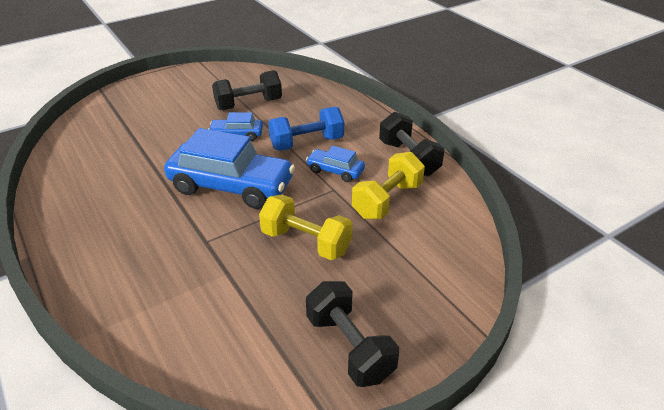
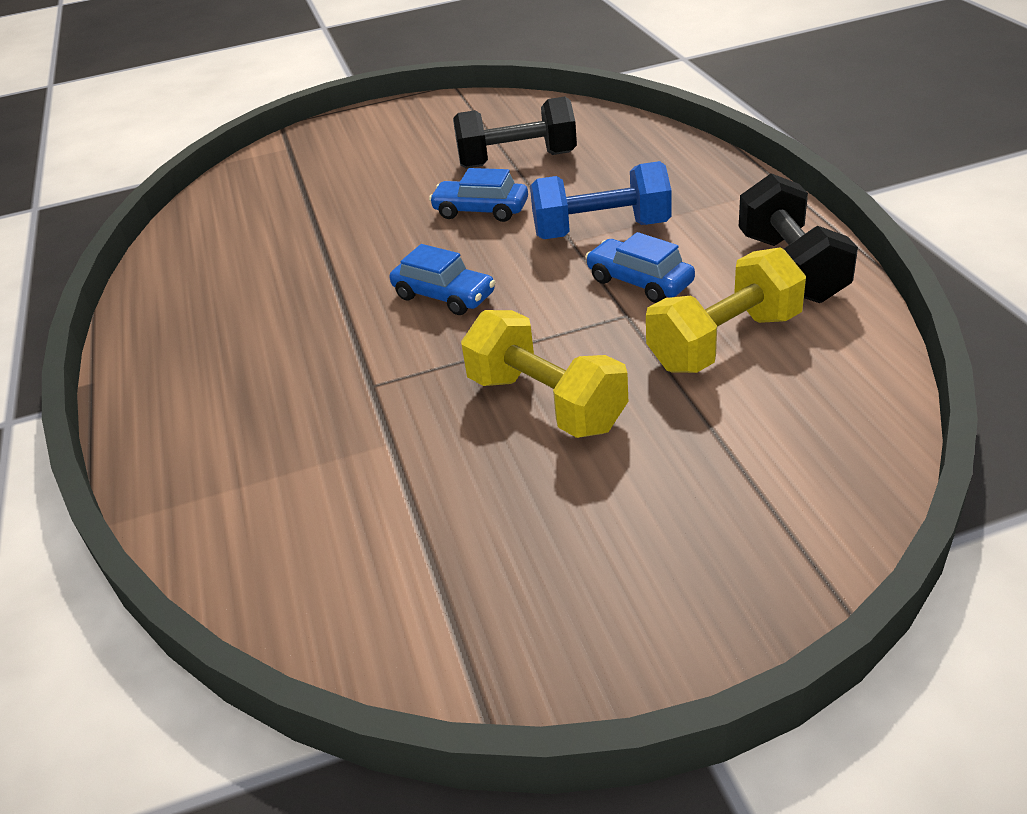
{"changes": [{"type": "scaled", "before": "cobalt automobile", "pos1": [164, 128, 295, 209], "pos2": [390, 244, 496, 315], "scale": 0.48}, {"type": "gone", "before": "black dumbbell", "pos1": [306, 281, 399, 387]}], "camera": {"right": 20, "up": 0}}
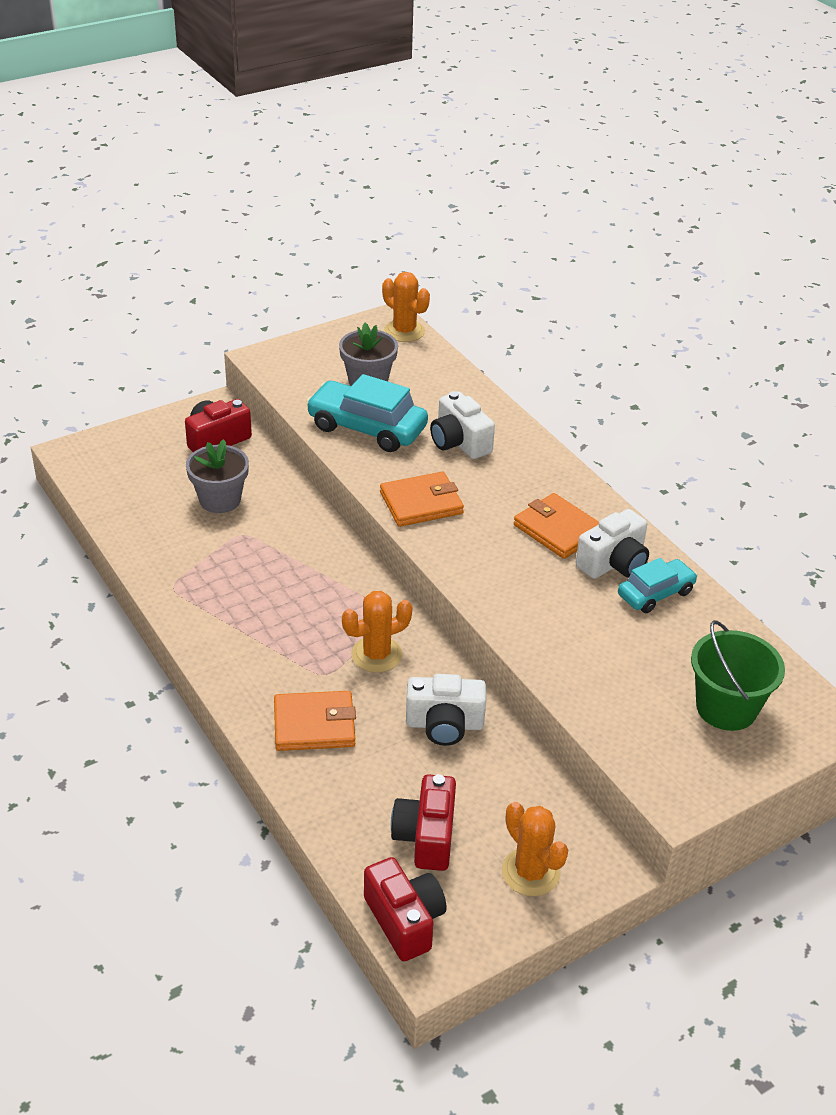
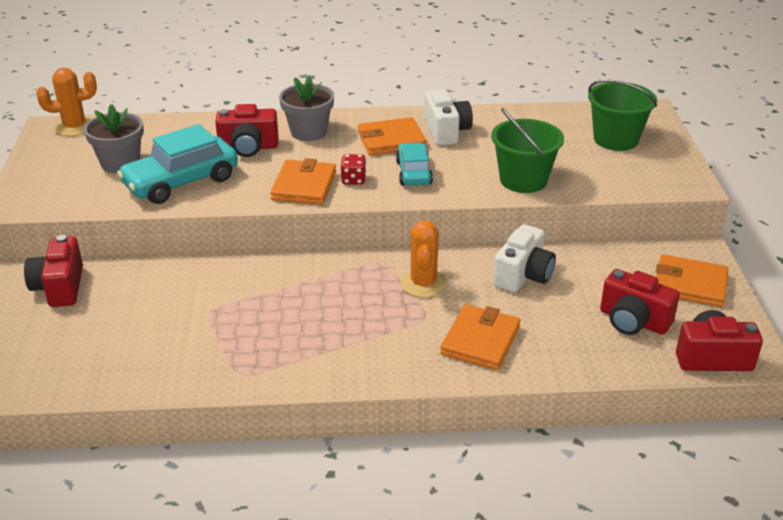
{"changes": [{"type": "shifted", "before": "gray flower pot", "pos1": [186, 439, 249, 513], "pos2": [279, 75, 334, 141]}, {"type": "repainted", "before": "white compact camera", "after": "red compact camera", "pos1": [430, 391, 495, 459], "pos2": [215, 104, 279, 157]}, {"type": "swapped", "before": "bright orange saguaro cactus", "after": "bright orange billfold", "pos1": [502, 802, 568, 896], "pos2": [656, 254, 729, 307]}, {"type": "shifted", "before": "turquoise automobile", "pos1": [618, 558, 698, 613], "pos2": [396, 143, 433, 186]}, {"type": "new", "after": "red game die", "pos2": [341, 154, 366, 185]}, {"type": "new", "after": "emerald sand bucket", "pos2": [491, 108, 564, 193]}], "camera": {"right": -60, "up": -5}}
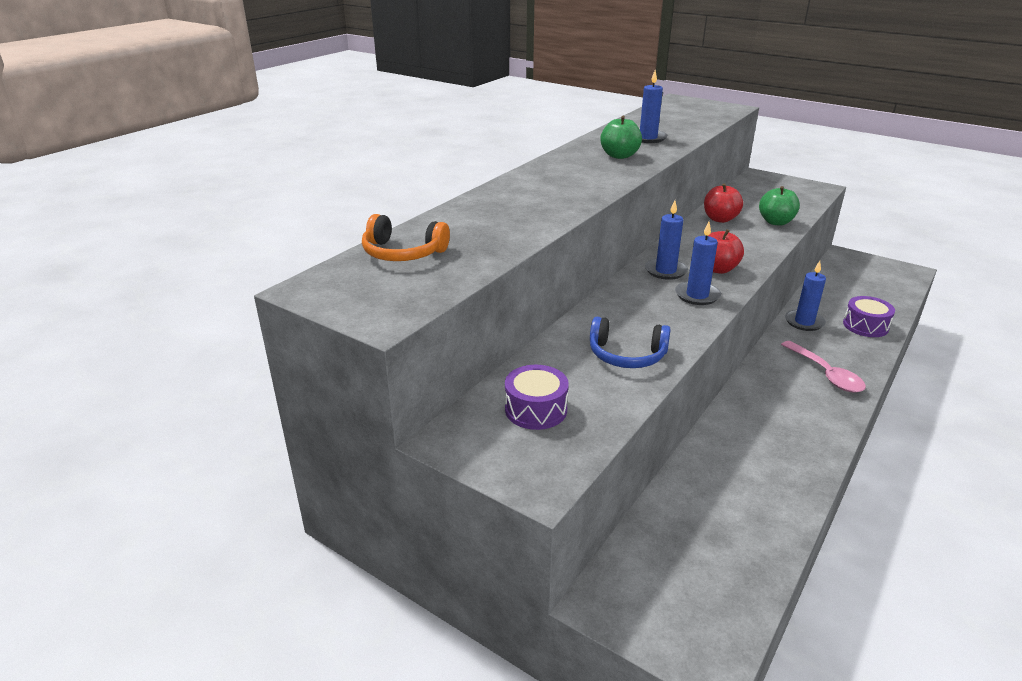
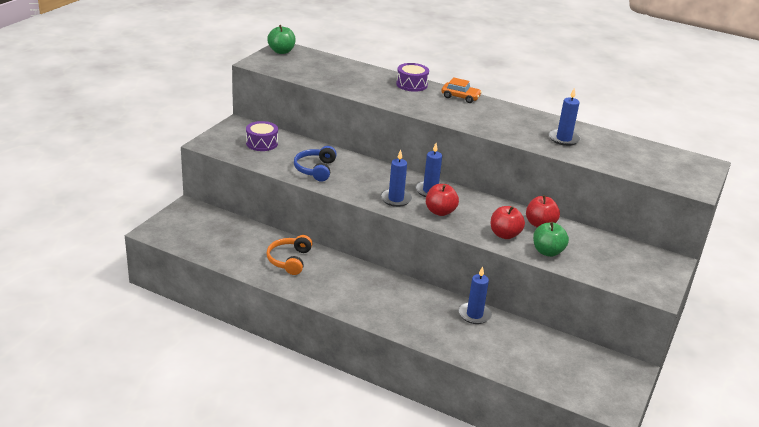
{"changes": [{"type": "shifted", "before": "bright orange headset", "pos1": [362, 214, 450, 261], "pos2": [266, 235, 312, 275]}, {"type": "shifted", "before": "emerald toy apple", "pos1": [600, 116, 642, 159], "pos2": [267, 25, 296, 54]}, {"type": "gone", "before": "rose-pink teaspoon", "pos1": [781, 341, 866, 393]}, {"type": "shifted", "before": "purple snare drum", "pos1": [843, 296, 895, 337], "pos2": [396, 63, 429, 92]}, {"type": "new", "after": "bright orange automobile", "pos2": [441, 77, 482, 103]}, {"type": "new", "after": "red toy apple", "pos2": [491, 206, 525, 239]}], "camera": {"right": 80, "up": 0}}
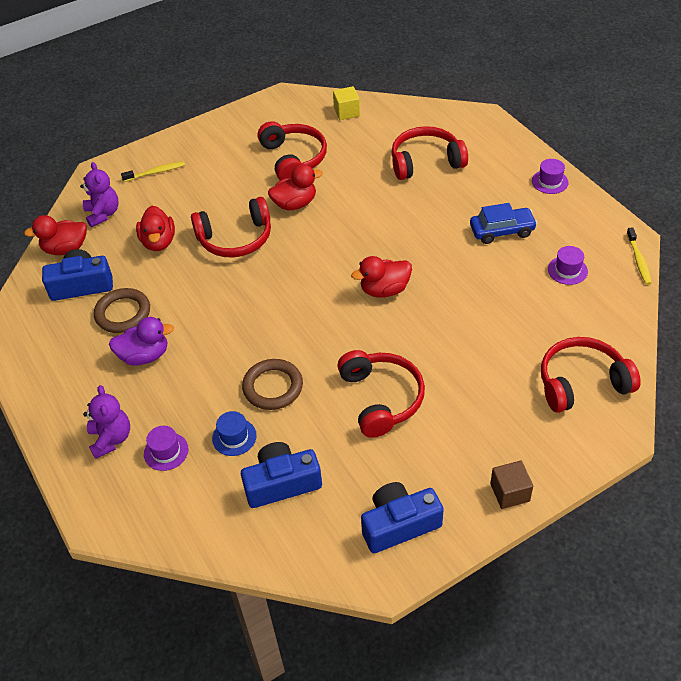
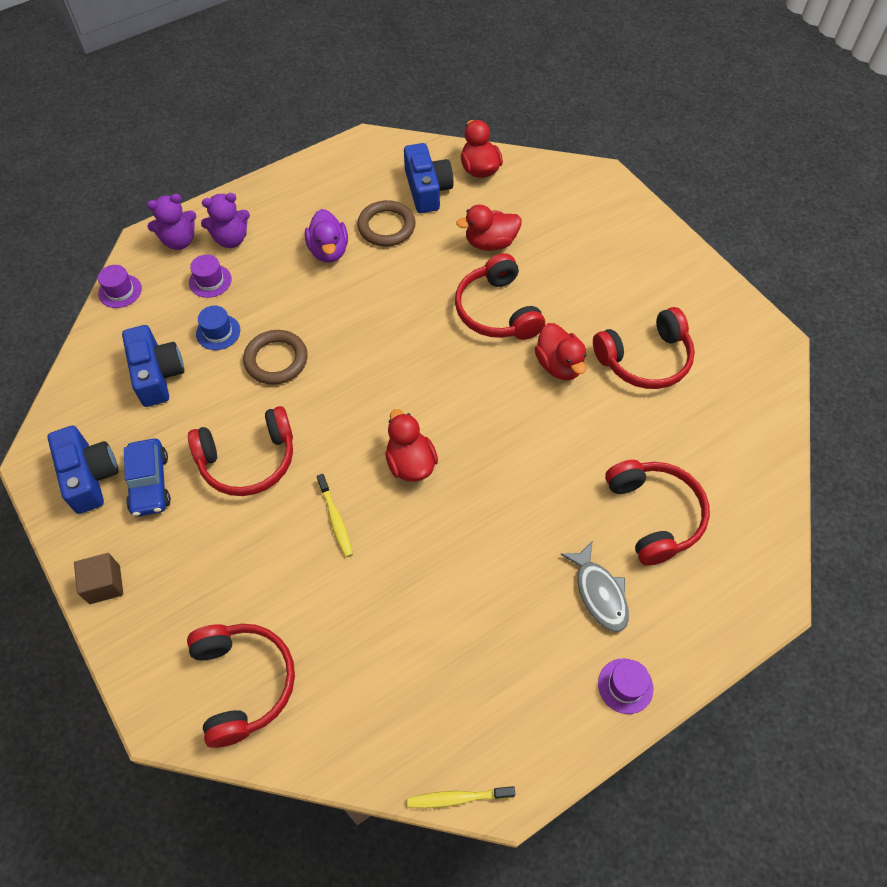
{"changes": [{"type": "shifted", "before": "purple teddy bear", "pos1": [80, 162, 119, 227], "pos2": [147, 194, 196, 250]}, {"type": "shifted", "before": "yellow tooth brush", "pos1": [121, 161, 185, 182], "pos2": [317, 474, 353, 557]}, {"type": "gone", "before": "yellow solid cube", "pos1": [333, 86, 360, 120]}, {"type": "shifted", "before": "cobalt automobile", "pos1": [470, 203, 537, 244], "pos2": [124, 439, 171, 517]}, {"type": "shifted", "before": "purple top hat", "pos1": [548, 246, 588, 285], "pos2": [98, 265, 142, 308]}, {"type": "new", "after": "gray fish", "pos2": [560, 541, 629, 632]}], "camera": {"right": 85, "up": 10}}
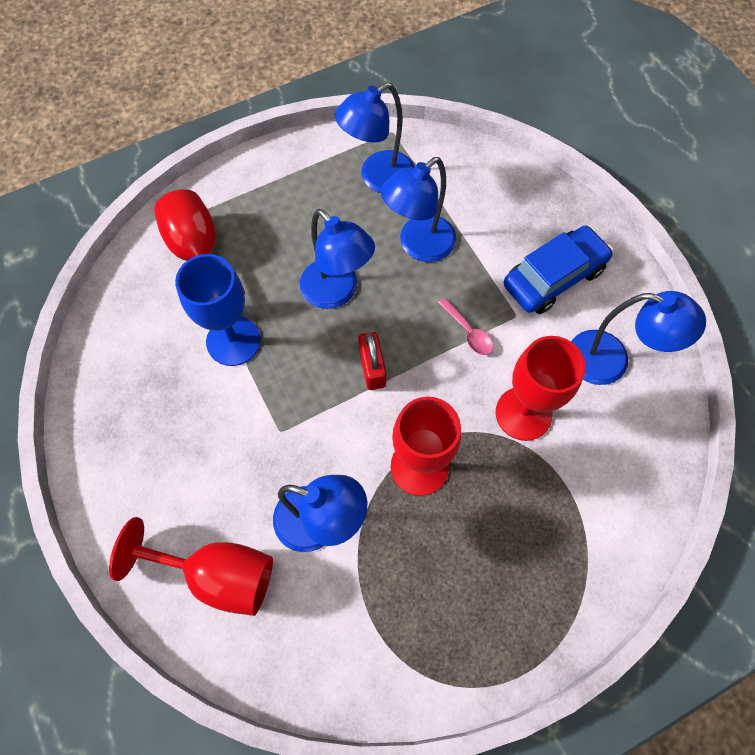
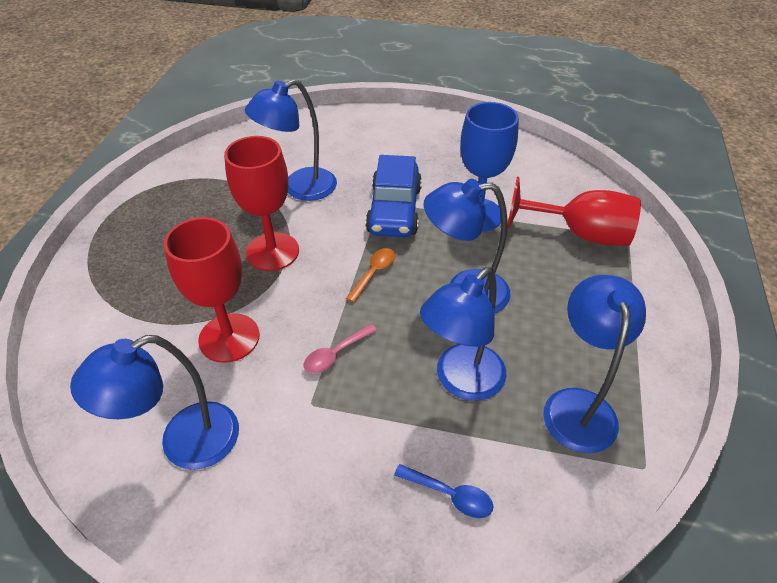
{"changes": [{"type": "gone", "before": "red wine glass", "pos1": [109, 517, 273, 616]}, {"type": "swapped", "before": "red lock", "after": "bright orange teaspoon", "pos1": [358, 332, 386, 390], "pos2": [346, 248, 395, 303]}, {"type": "rotated", "before": "cobalt reading lamp", "pos1": [381, 157, 456, 262], "pos2": [420, 267, 506, 401], "turn": -135}, {"type": "rotated", "before": "rose-pink teaspoon", "pos1": [438, 298, 493, 355], "pos2": [304, 324, 377, 373], "turn": -45}, {"type": "shifted", "before": "cobalt automobile", "pos1": [504, 226, 614, 314], "pos2": [365, 155, 422, 237]}, {"type": "new", "after": "cobalt teaspoon", "pos2": [394, 464, 493, 518]}], "camera": {"right": 130, "up": -20}}
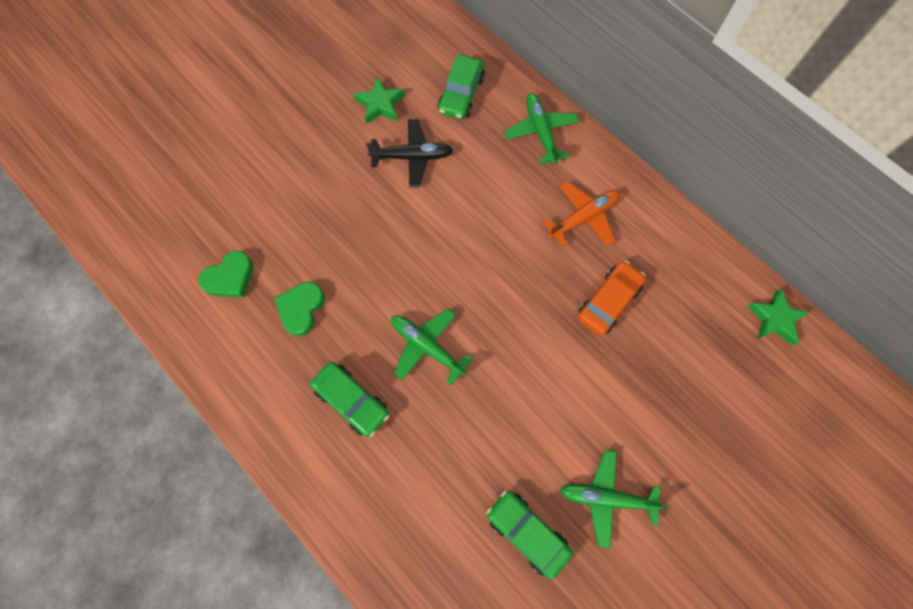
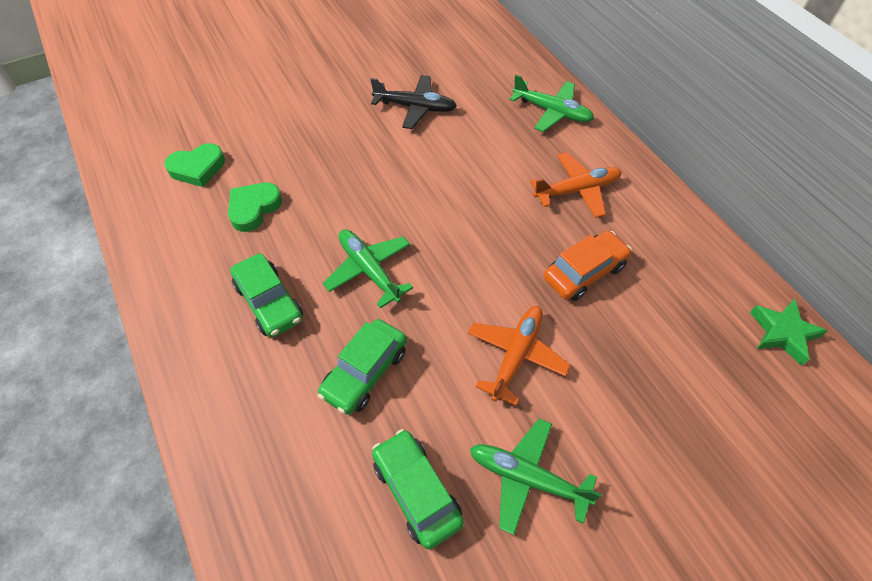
{"changes": [{"type": "gone", "before": "emerald star shape", "pos1": [354, 76, 405, 124]}, {"type": "shifted", "before": "emerald automobile", "pos1": [438, 55, 485, 120], "pos2": [317, 319, 407, 415]}, {"type": "rotated", "before": "emerald toy plane", "pos1": [504, 93, 579, 164], "pos2": [510, 75, 594, 132], "turn": 120}, {"type": "new", "after": "bright orange toy plane", "pos2": [468, 306, 571, 406]}], "camera": {"right": 15, "up": -15}}
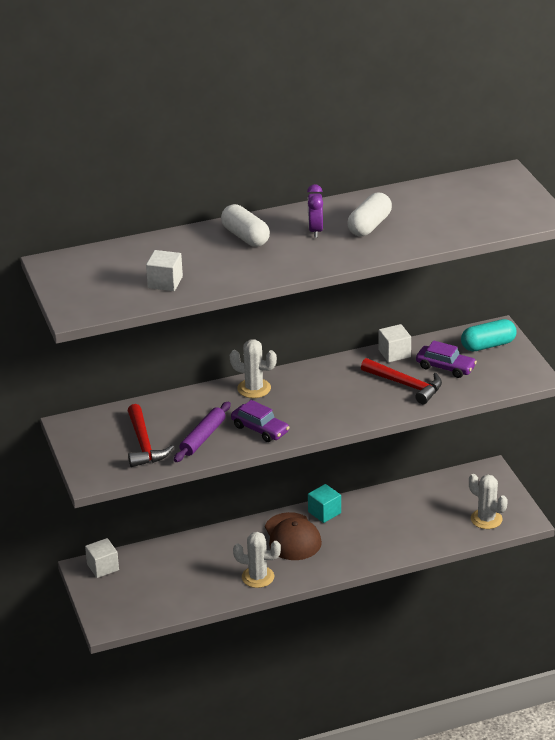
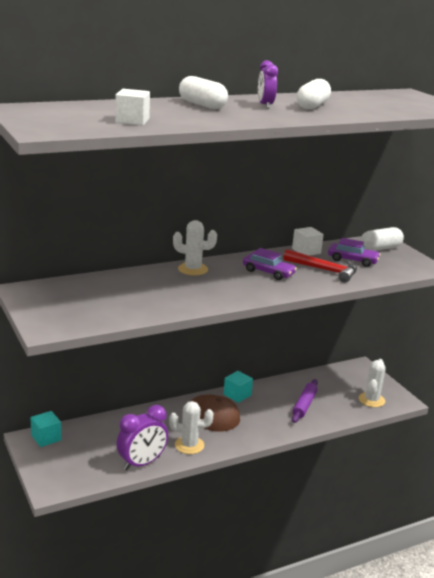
{"changes": [{"type": "repainted", "before": "white solid cube", "after": "turquoise solid cube", "pos1": [85, 538, 119, 578], "pos2": [31, 411, 61, 447]}, {"type": "gone", "before": "red hammer", "pos1": [128, 404, 174, 467]}, {"type": "shifted", "before": "purple rolling pin", "pos1": [174, 401, 231, 462], "pos2": [292, 379, 318, 423]}, {"type": "shifted", "before": "purple automobile", "pos1": [231, 400, 290, 442], "pos2": [243, 248, 297, 280]}, {"type": "repainted", "before": "turquoise pill shape", "after": "white pill shape", "pos1": [461, 319, 517, 351], "pos2": [360, 227, 404, 251]}, {"type": "rotated", "before": "white saguaro cactus", "pos1": [469, 474, 508, 529], "pos2": [359, 359, 386, 407], "turn": 75}, {"type": "new", "after": "purple clock", "pos2": [117, 405, 168, 470]}], "camera": {"right": -10, "up": -10}}
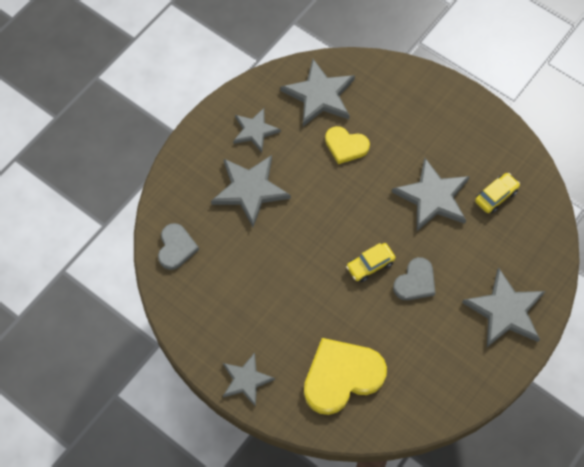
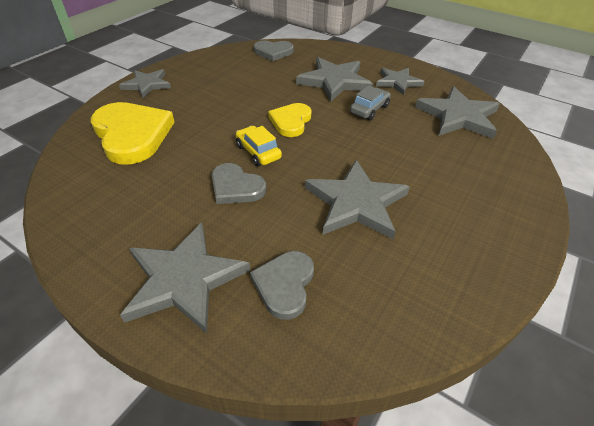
{"changes": [{"type": "shifted", "before": "yellow heart", "pos1": [325, 126, 370, 164], "pos2": [268, 103, 312, 137]}, {"type": "gone", "before": "yellow automobile", "pos1": [475, 173, 520, 214]}, {"type": "new", "after": "gray heart", "pos2": [250, 251, 314, 320]}, {"type": "new", "after": "gray automobile", "pos2": [350, 85, 391, 120]}], "camera": {"right": 85, "up": -20}}
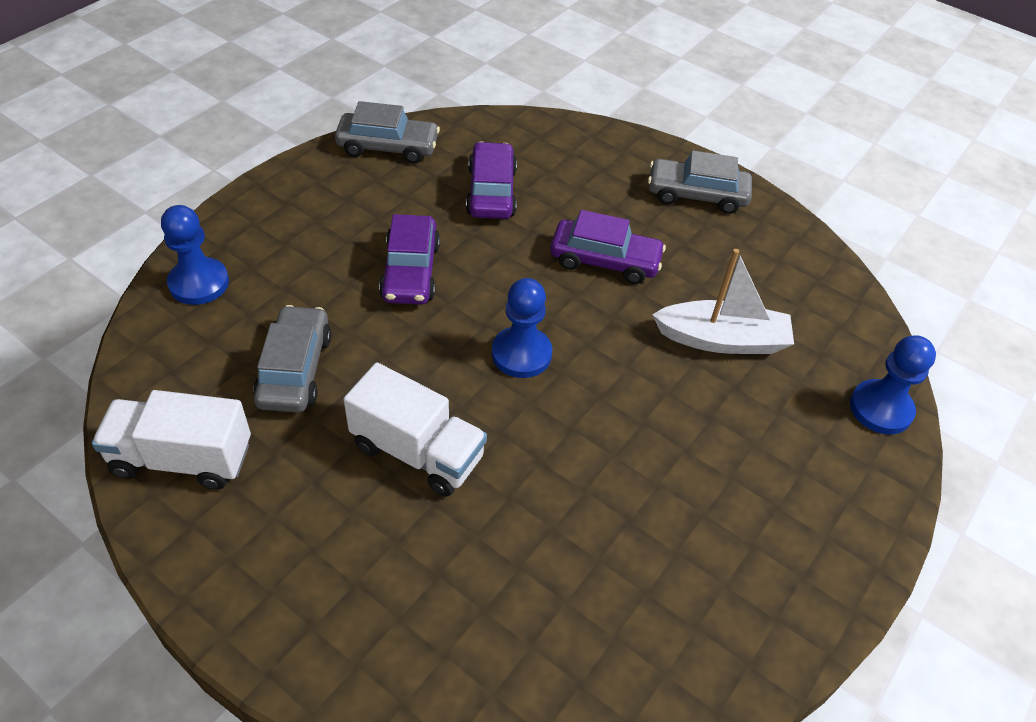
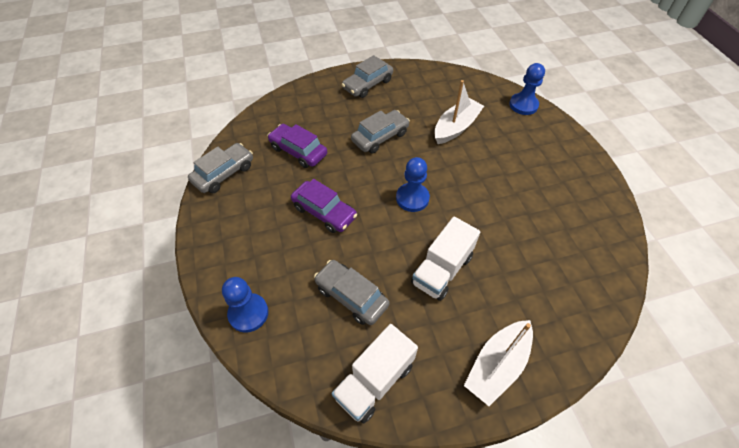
{"changes": [{"type": "rotated", "before": "white toy truck", "pos1": [344, 363, 487, 496], "pos2": [411, 217, 480, 301], "turn": 150}, {"type": "repainted", "before": "purple automobile", "after": "gray automobile", "pos1": [550, 210, 666, 284], "pos2": [351, 110, 410, 153]}, {"type": "new", "after": "white sailboat", "pos2": [464, 320, 533, 406]}], "camera": {"right": -50, "up": 5}}
